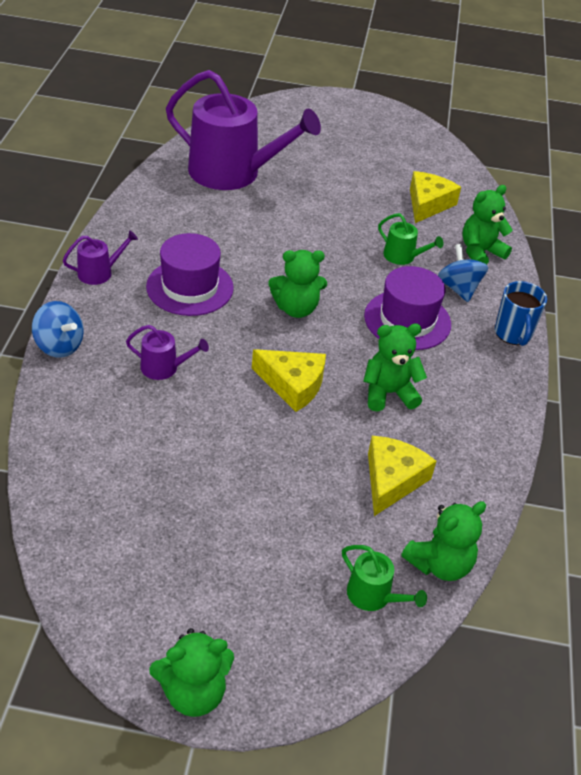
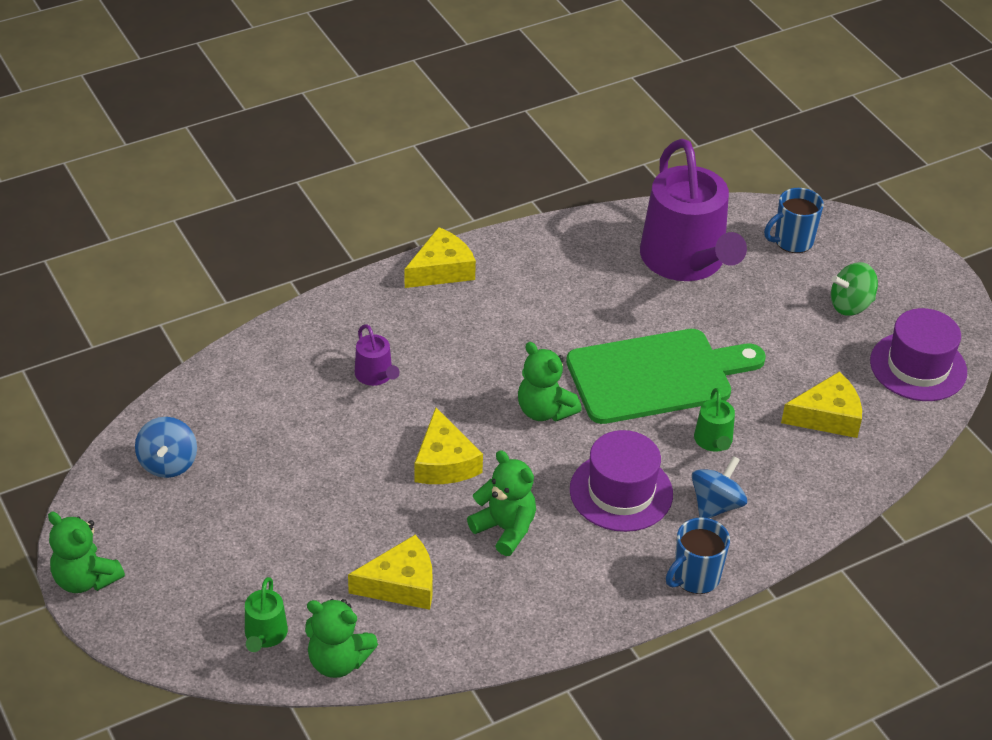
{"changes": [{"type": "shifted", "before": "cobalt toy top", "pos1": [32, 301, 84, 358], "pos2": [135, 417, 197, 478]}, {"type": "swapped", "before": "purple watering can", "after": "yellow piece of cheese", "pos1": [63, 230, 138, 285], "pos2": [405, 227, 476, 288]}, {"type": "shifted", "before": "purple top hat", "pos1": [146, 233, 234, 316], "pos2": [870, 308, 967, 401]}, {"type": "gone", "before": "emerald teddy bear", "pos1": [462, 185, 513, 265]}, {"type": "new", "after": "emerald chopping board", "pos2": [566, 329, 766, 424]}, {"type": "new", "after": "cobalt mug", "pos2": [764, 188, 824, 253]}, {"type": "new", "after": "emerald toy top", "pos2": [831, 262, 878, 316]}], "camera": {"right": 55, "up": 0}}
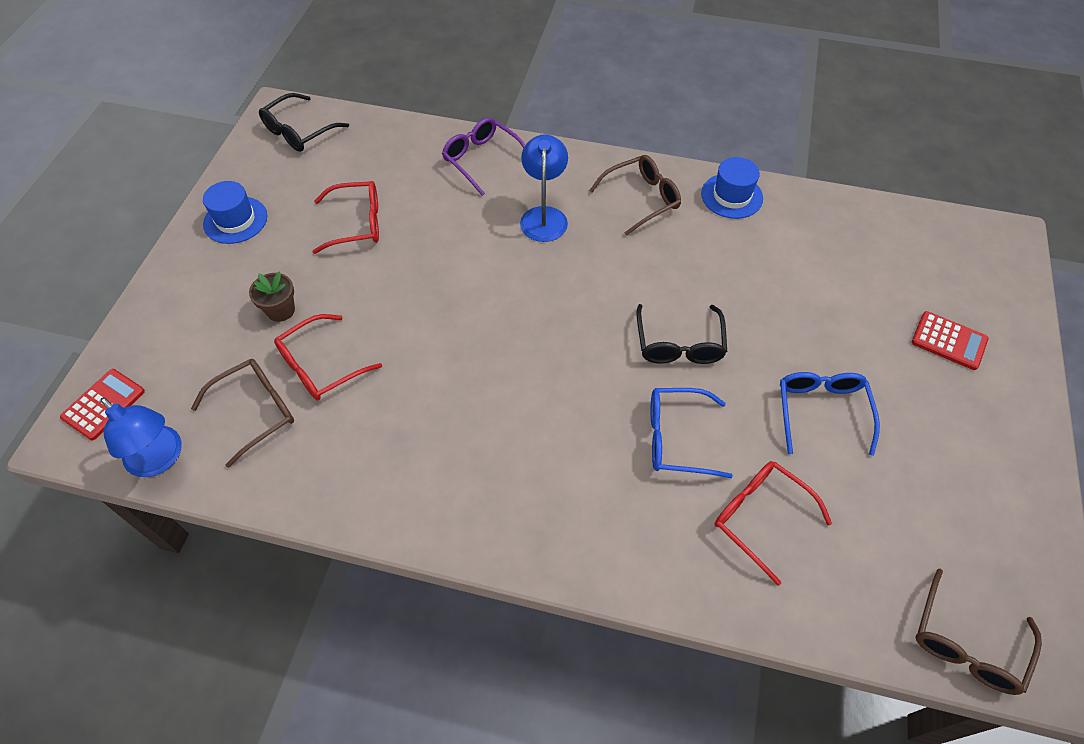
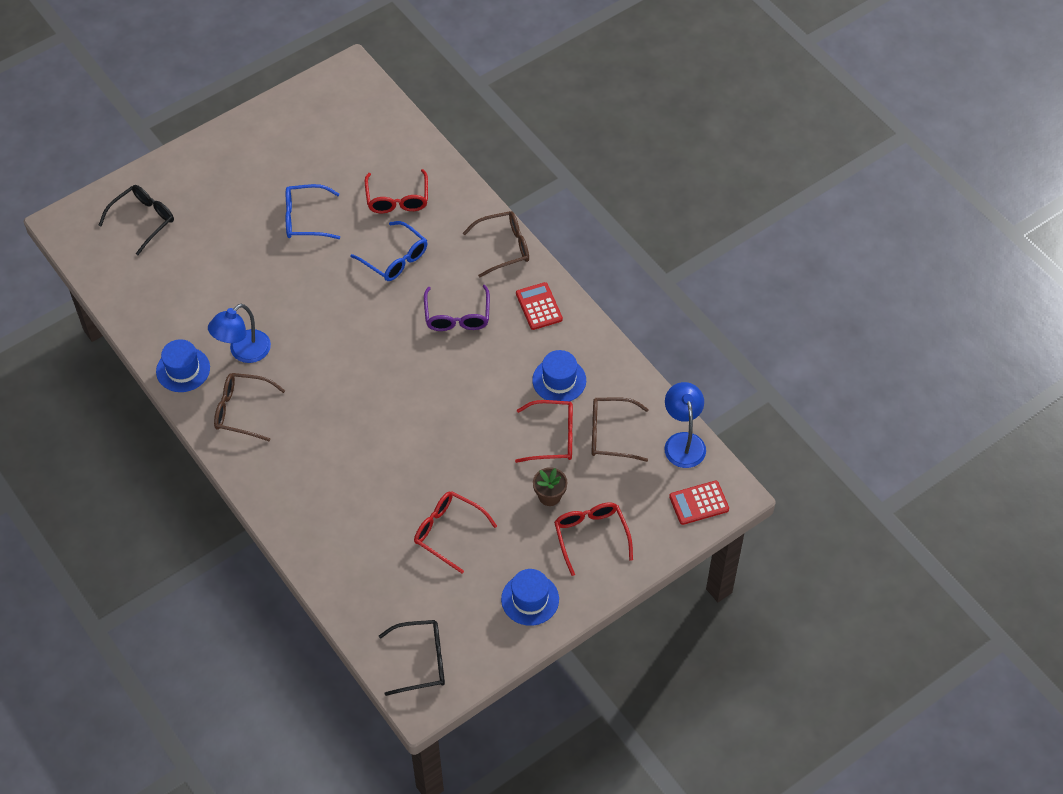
{"changes": [{"type": "shifted", "before": "purple eyeglasses", "pos1": [442, 117, 525, 196], "pos2": [424, 285, 490, 331]}, {"type": "shifted", "before": "cobalt reading lamp", "pos1": [520, 134, 568, 242], "pos2": [208, 304, 271, 363]}, {"type": "shifted", "before": "black eyeglasses", "pos1": [636, 304, 727, 364], "pos2": [98, 185, 174, 255]}, {"type": "rotated", "before": "cobalt eyeglasses", "pos1": [780, 372, 880, 456], "pos2": [286, 184, 340, 239], "turn": 45}, {"type": "shifted", "before": "red adding machine", "pos1": [912, 311, 989, 370], "pos2": [516, 282, 563, 330]}, {"type": "shifted", "before": "brown eyeglasses", "pos1": [916, 569, 1042, 695], "pos2": [463, 211, 529, 278]}, {"type": "new", "after": "cobalt top hat", "pos2": [532, 350, 586, 401]}, {"type": "new", "after": "red eyeglasses", "pos2": [554, 502, 633, 576]}], "camera": {"right": -140, "up": 0}}
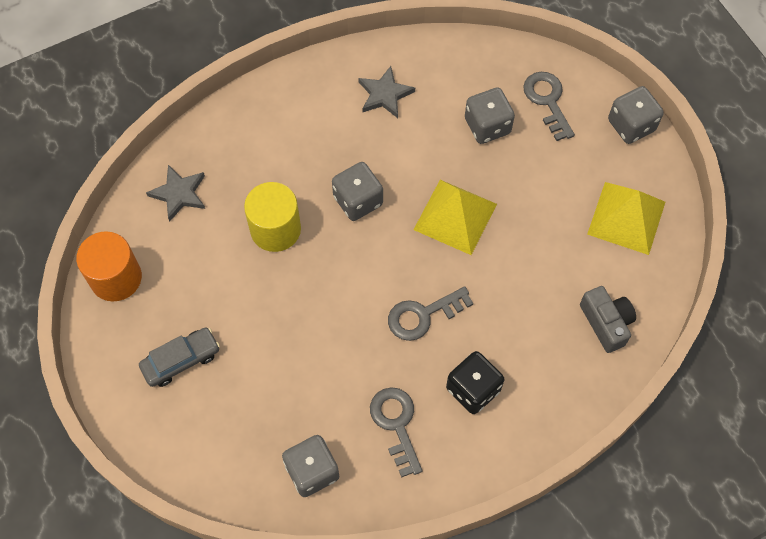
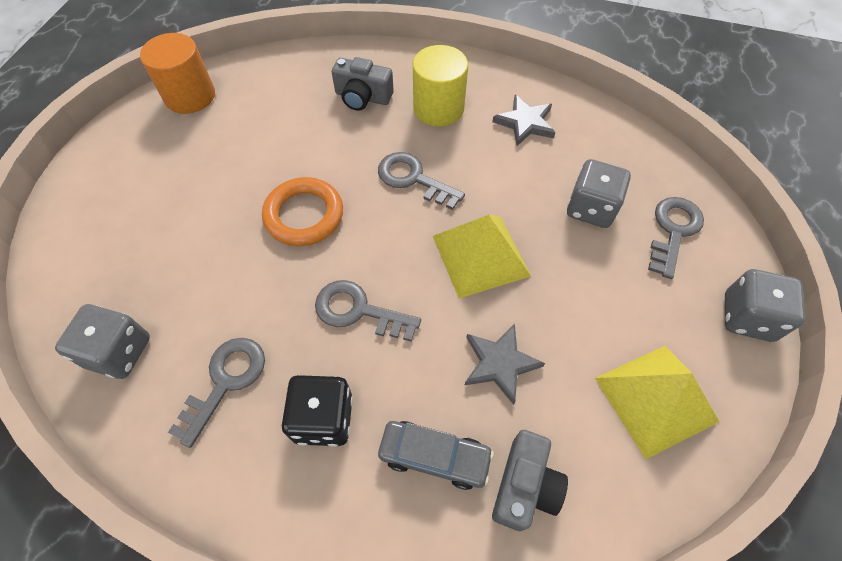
{"changes": [{"type": "shifted", "before": "gray automobile", "pos1": [139, 327, 220, 387], "pos2": [378, 421, 494, 490]}, {"type": "shifted", "before": "gray star shape", "pos1": [146, 165, 205, 222], "pos2": [465, 323, 545, 405]}, {"type": "shifted", "before": "yellow cylinder", "pos1": [244, 182, 301, 252], "pos2": [413, 45, 468, 127]}, {"type": "swapped", "before": "gray game die", "after": "gray latchkey", "pos1": [332, 162, 383, 221], "pos2": [378, 152, 465, 210]}, {"type": "new", "after": "bright orange torus", "pos2": [262, 177, 343, 246]}, {"type": "new", "after": "gray compact camera", "pos2": [332, 57, 394, 111]}], "camera": {"right": 45, "up": -5}}
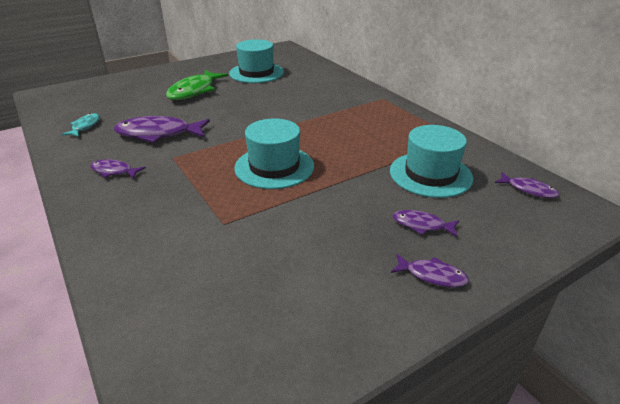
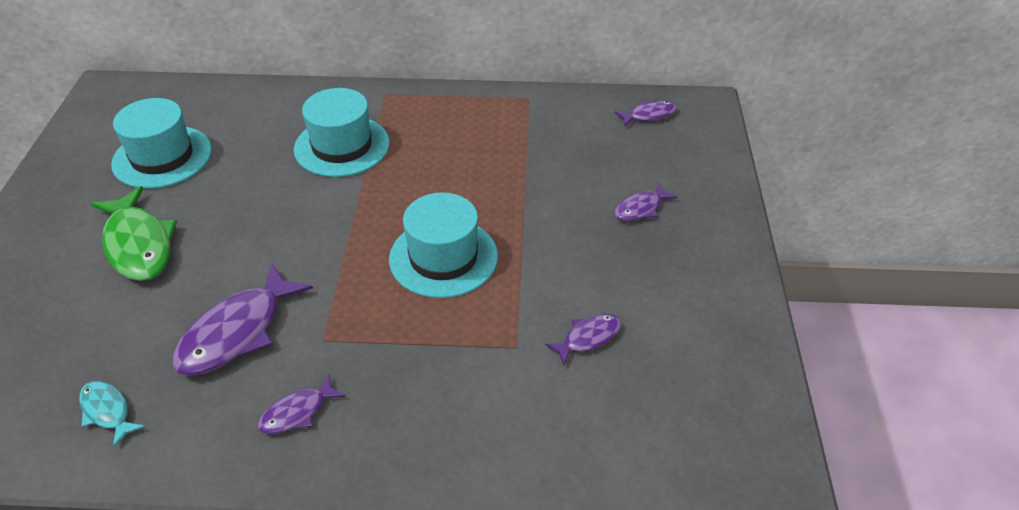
{"changes": [{"type": "shifted", "before": "turquoise top hat", "pos1": [390, 125, 473, 198], "pos2": [294, 88, 390, 177]}, {"type": "shifted", "before": "purple fish", "pos1": [391, 254, 469, 288], "pos2": [545, 314, 621, 366]}], "camera": {"right": -55, "up": 10}}
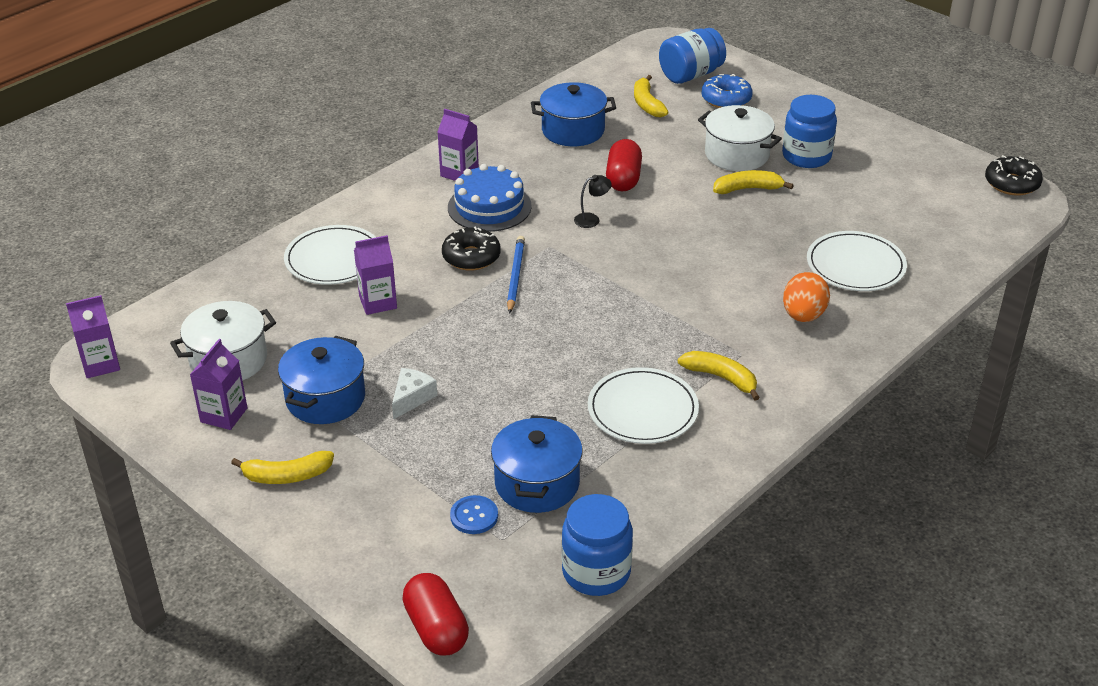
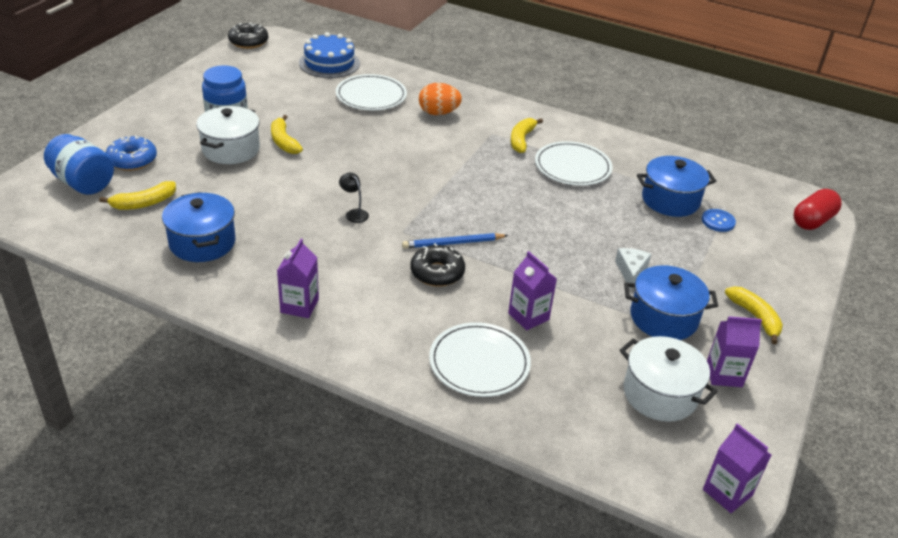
{"changes": [{"type": "rotated", "before": "white piece of cheese", "pos1": [392, 368, 437, 420], "pos2": [615, 248, 651, 289], "turn": 90}, {"type": "shifted", "before": "cobalt layer cake", "pos1": [448, 164, 532, 232], "pos2": [299, 32, 360, 78]}, {"type": "gone", "before": "cobalt preserve jar", "pos1": [562, 494, 633, 596]}, {"type": "gone", "before": "red pill shape", "pos1": [606, 139, 642, 191]}], "camera": {"right": -110, "up": 0}}
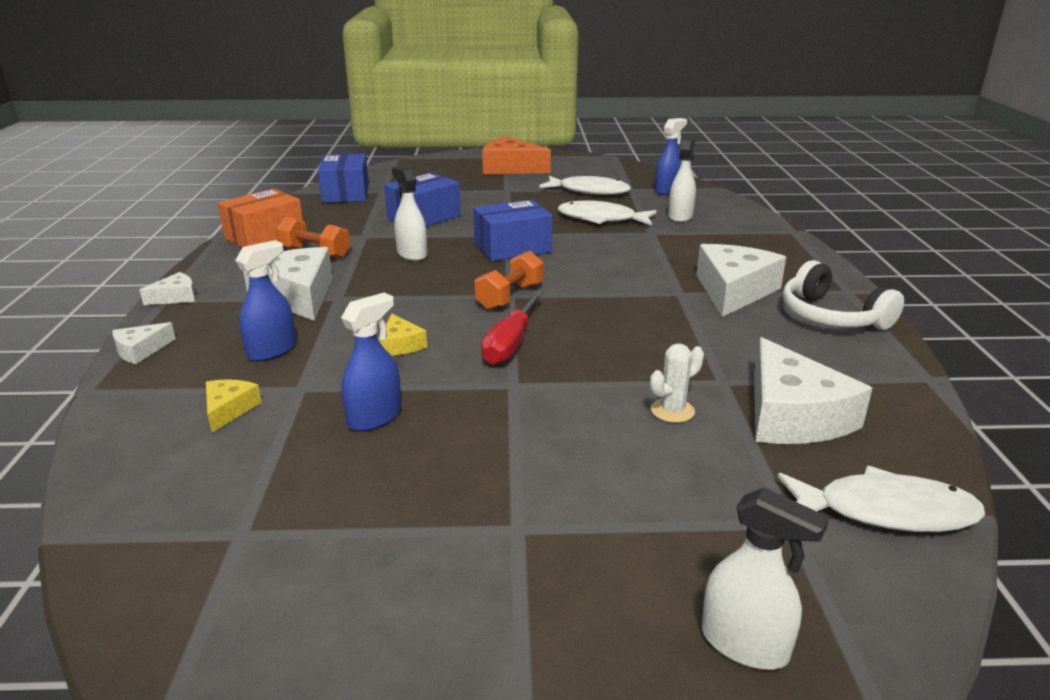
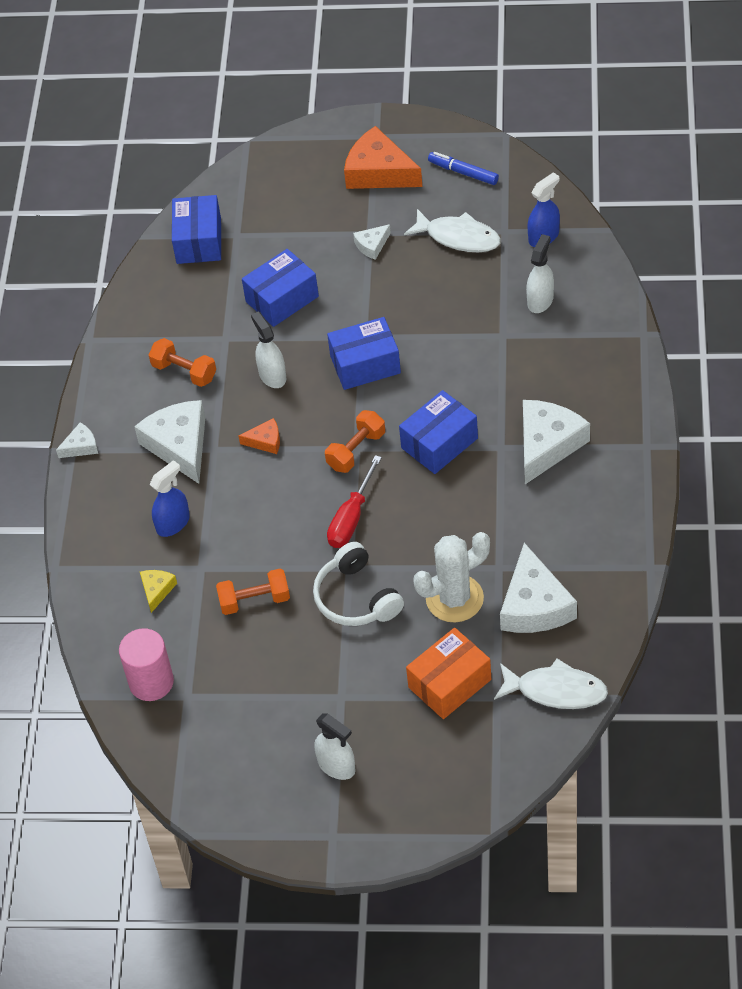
{"changes": [{"type": "shifted", "before": "white piece of cheese", "pos1": [113, 322, 176, 364], "pos2": [353, 224, 391, 260]}, {"type": "shifted", "before": "bright orange box", "pos1": [218, 189, 303, 247], "pos2": [406, 628, 491, 719]}, {"type": "swapped", "before": "cobalt spray bottle", "after": "bright orange dumbbell", "pos1": [341, 293, 401, 431], "pos2": [216, 569, 290, 615]}, {"type": "gone", "before": "yellow piece of cheese", "pos1": [378, 314, 427, 355]}, {"type": "gone", "before": "white fish", "pos1": [558, 201, 657, 225]}, {"type": "scaled", "before": "white saguaro cactus", "pos1": [650, 343, 704, 423], "pos2": [413, 532, 490, 622], "scale": 1.94}, {"type": "shifted", "before": "white spray bottle", "pos1": [702, 487, 829, 670], "pos2": [314, 714, 356, 780]}, {"type": "shifted", "before": "white headset", "pos1": [783, 260, 904, 330], "pos2": [313, 542, 404, 626]}, {"type": "new", "after": "rose-pink cylinder", "pos2": [119, 628, 174, 701]}, {"type": "new", "after": "bright orange piece of cheese", "pos2": [239, 418, 280, 454]}, {"type": "new", "after": "cobalt box", "pos2": [399, 390, 478, 474]}, {"type": "new", "after": "cobalt marker", "pos2": [428, 152, 499, 185]}], "camera": {"right": 10, "up": 25}}
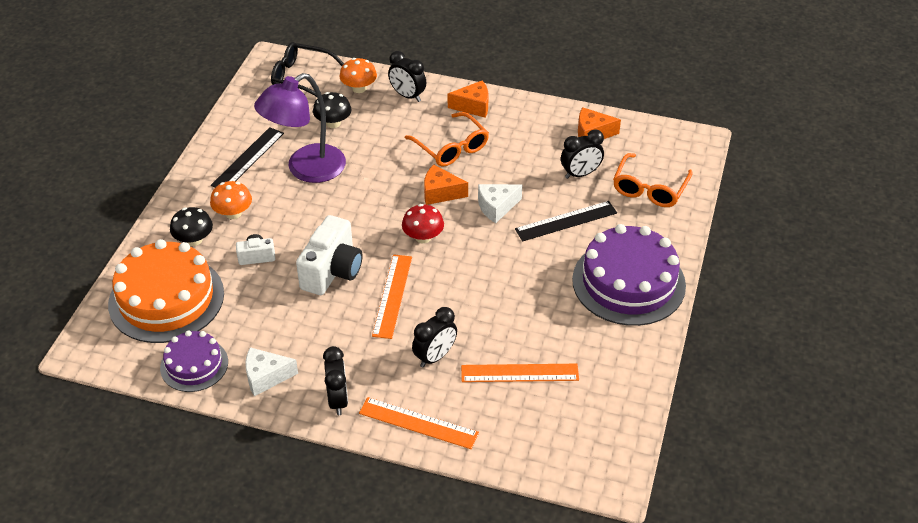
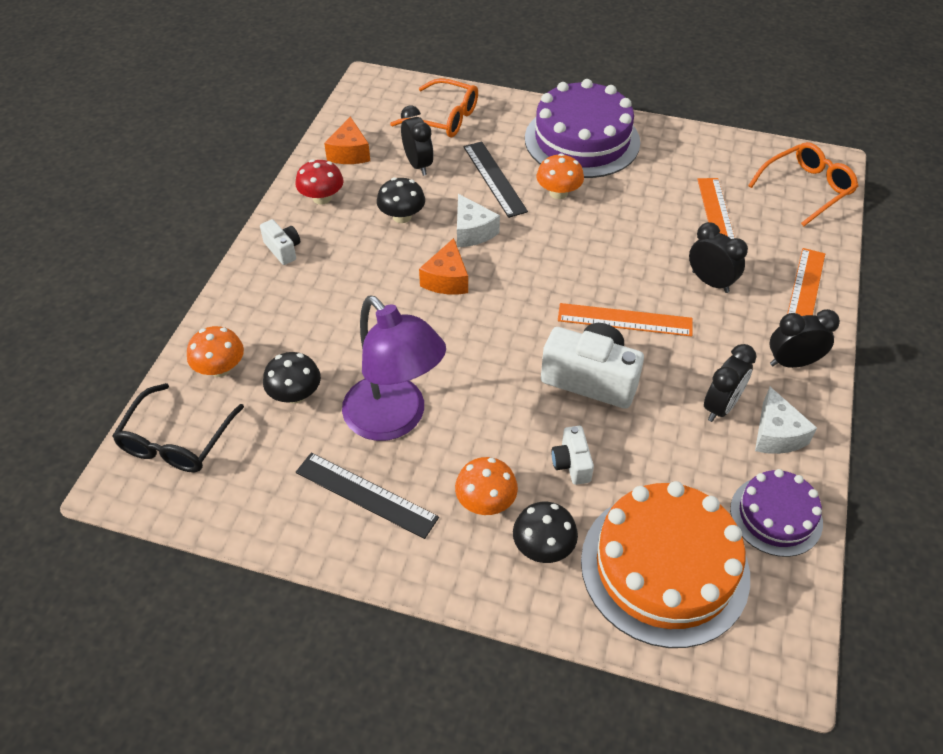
{"changes": [{"type": "shifted", "before": "black clock", "pos1": [388, 51, 426, 102], "pos2": [704, 344, 756, 422]}, {"type": "shifted", "before": "red fungus", "pos1": [402, 204, 444, 243], "pos2": [295, 159, 344, 205]}, {"type": "shifted", "before": "bright orange eyeglasses", "pos1": [405, 112, 489, 167], "pos2": [748, 142, 858, 226]}, {"type": "swapped", "before": "bright orange piece of cheese", "after": "white compact camera", "pos1": [448, 81, 489, 118], "pos2": [260, 219, 300, 265]}, {"type": "new", "after": "black fungus", "pos2": [377, 177, 425, 223]}, {"type": "new", "after": "bright orange fungus", "pos2": [536, 153, 584, 199]}], "camera": {"right": -90, "up": 5}}
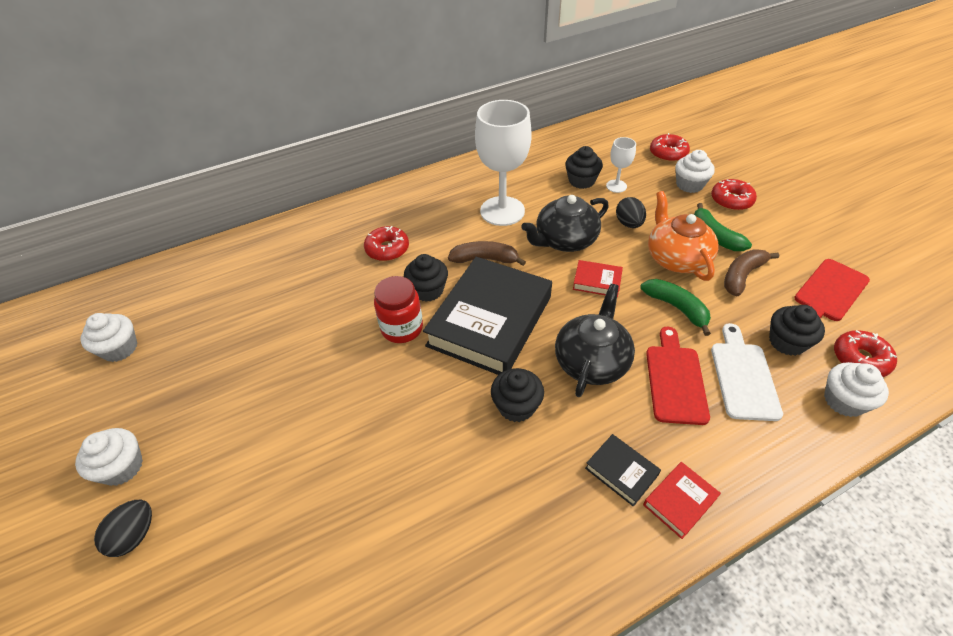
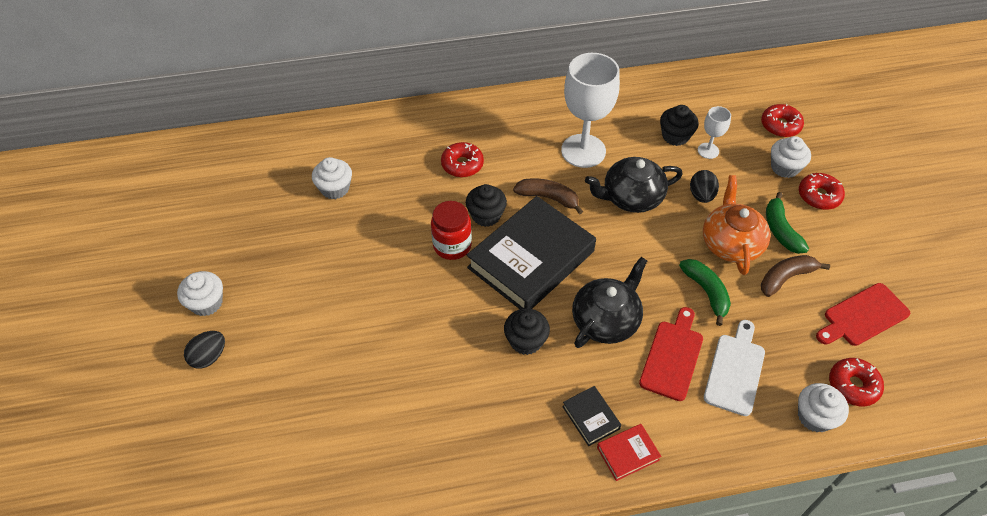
{"changes": [{"type": "shifted", "before": "white fairy cake", "pos1": [80, 313, 137, 362], "pos2": [312, 157, 352, 199]}, {"type": "gone", "before": "red book", "pos1": [573, 260, 623, 297]}, {"type": "gone", "before": "black fairy cake", "pos1": [769, 305, 825, 356]}], "camera": {"right": 15, "up": 5}}
